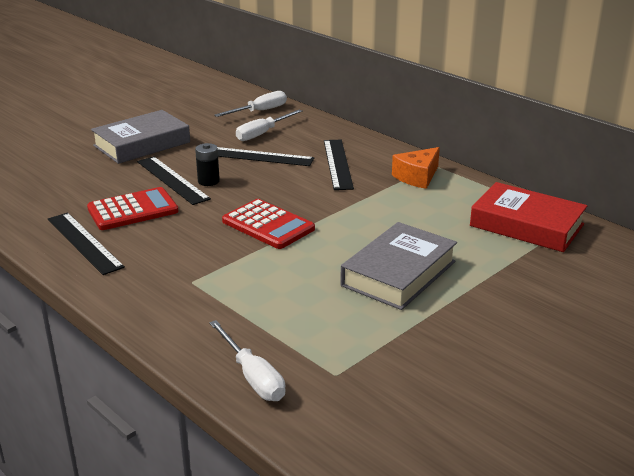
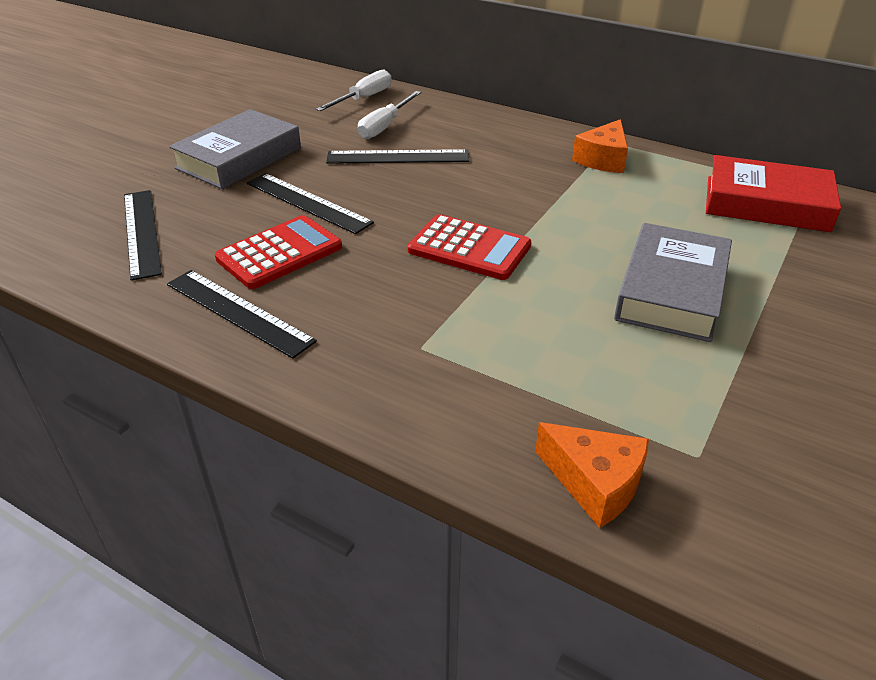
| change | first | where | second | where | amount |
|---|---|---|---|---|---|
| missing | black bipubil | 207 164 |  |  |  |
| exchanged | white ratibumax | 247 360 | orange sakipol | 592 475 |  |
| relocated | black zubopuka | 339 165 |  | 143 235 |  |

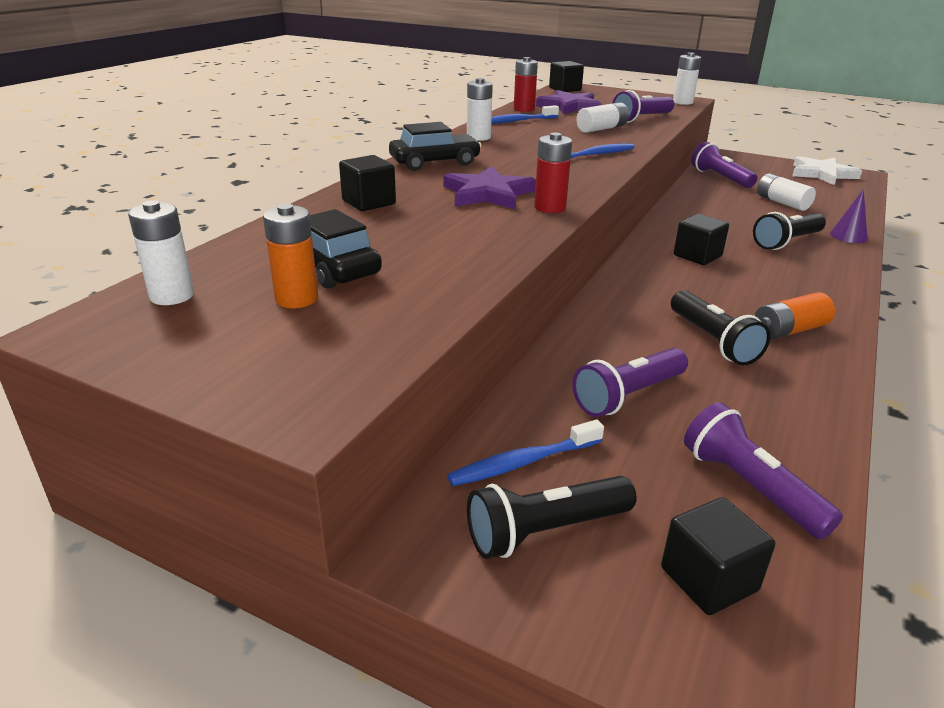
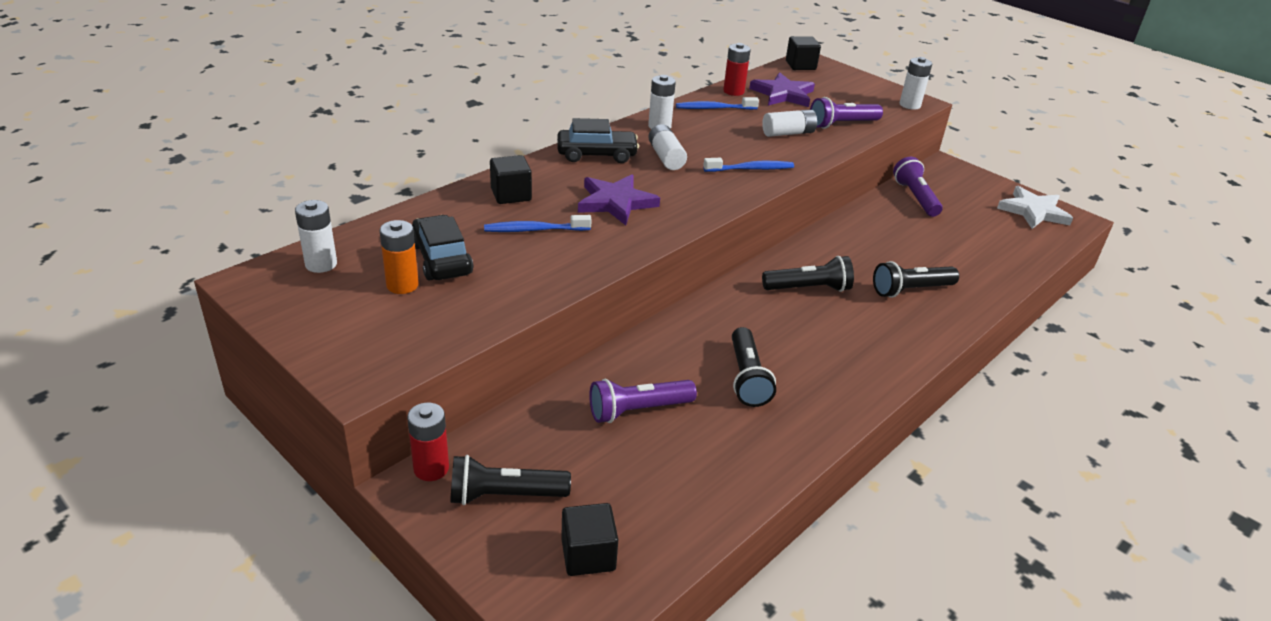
| change | first | where | second | where | amount |
|---|---|---|---|---|---|
| relocated | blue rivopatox | 525 453 |  | 538 223 |  |
| relocated | red bipubil | 553 173 |  | 428 442 |  |
| exchanged | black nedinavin | 701 239 | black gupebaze | 808 274 |  |
| missing | purple gupebaze | 763 470 |  |  |  |
| missing | orange bipubil | 795 316 |  |  |  |
| relocated | white bipubil | 786 192 |  | 667 147 |  |
| missing | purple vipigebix | 849 216 |  |  |  |

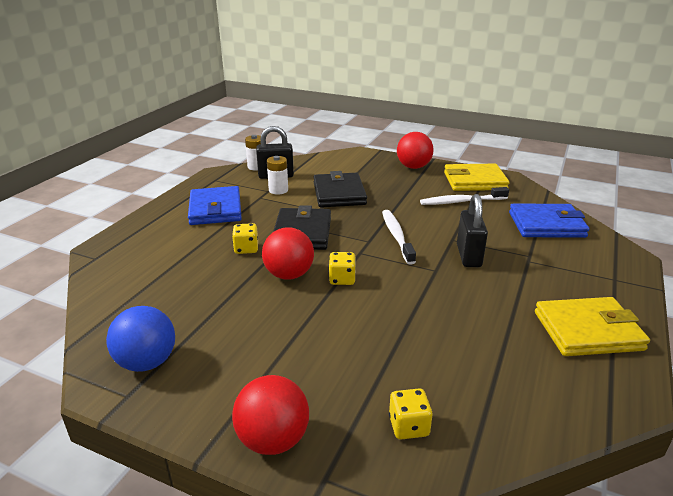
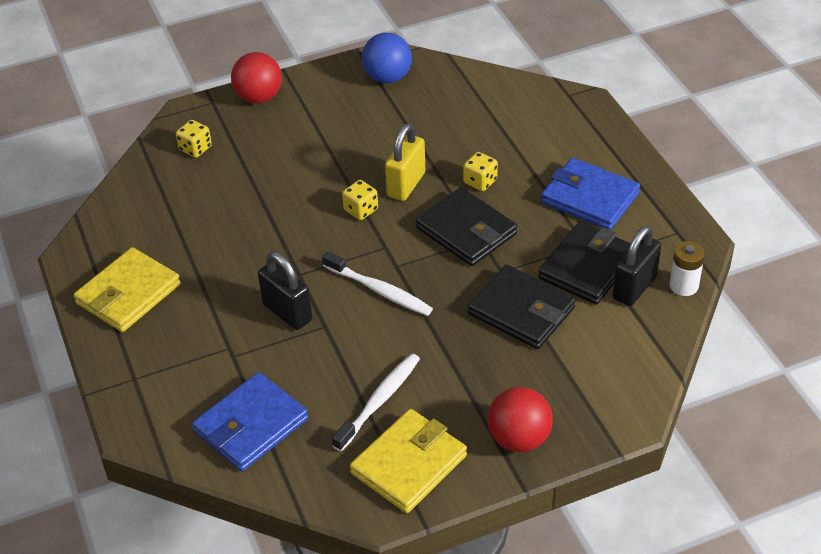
| change | first | where | second | where | amount |
|---|---|---|---|---|---|
| exchanged | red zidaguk | 288 253 | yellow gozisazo | 405 162 |  |
| exchanged | white bipubil | 277 175 | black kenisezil | 584 263 |  |

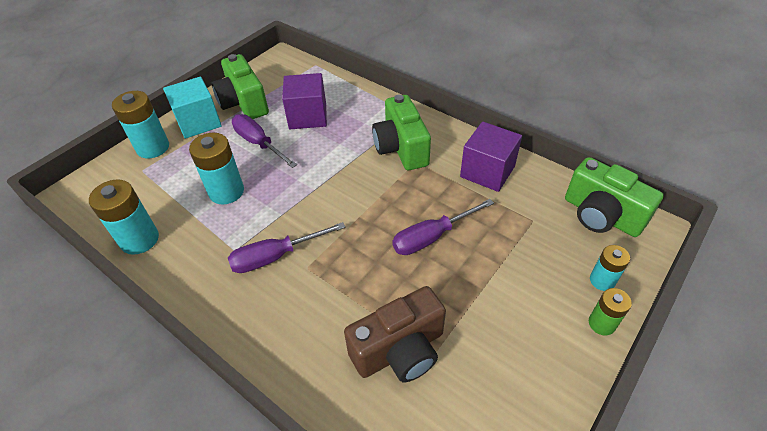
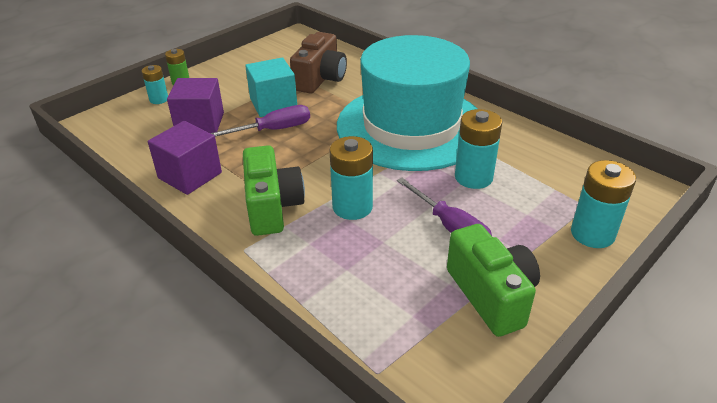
| change | first | where | second | where | amount |
|---|---|---|---|---|---|
| relocated | turquoise bipubil | 124 217 |  | 351 178 |  |
| relocated | turquoise nedinavin | 192 108 |  | 271 87 |  |
| exchanged | purple ratibumax | 286 247 | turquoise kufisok | 407 103 |  |
| relocated | purple nedinavin | 304 101 |  | 195 105 |  |
| spun | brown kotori | 395 334 |  | 318 62 | 135 degrees clockwise |
| missing | green kotori | 614 197 |  |  |  |

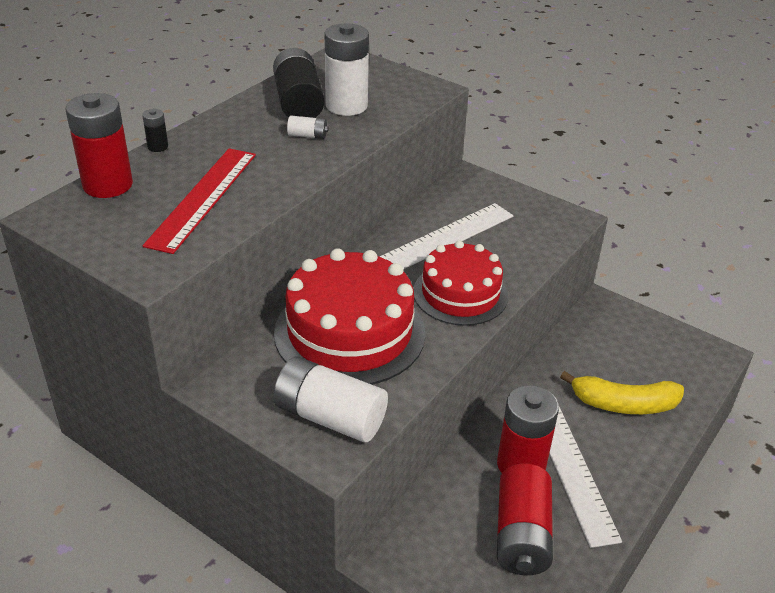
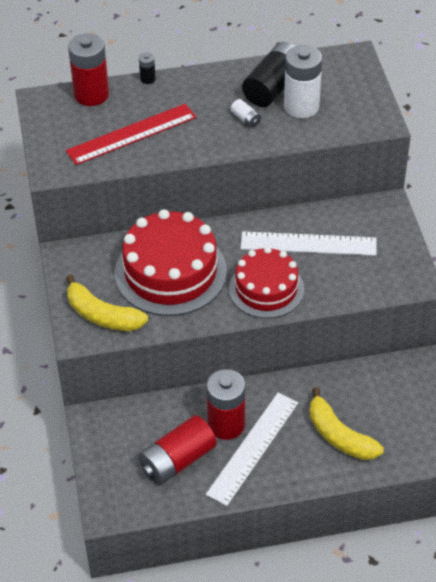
| change | first | where | second | where | amount |
|---|---|---|---|---|---|
| exchanged | white bipubil | 330 399 | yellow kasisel | 107 302 |  |

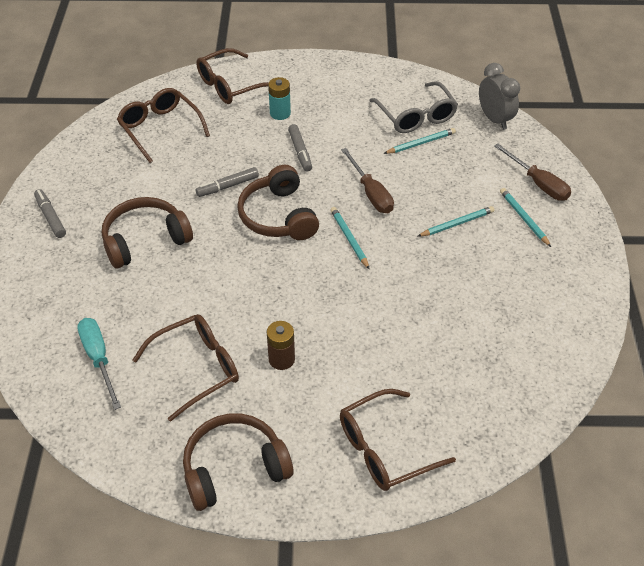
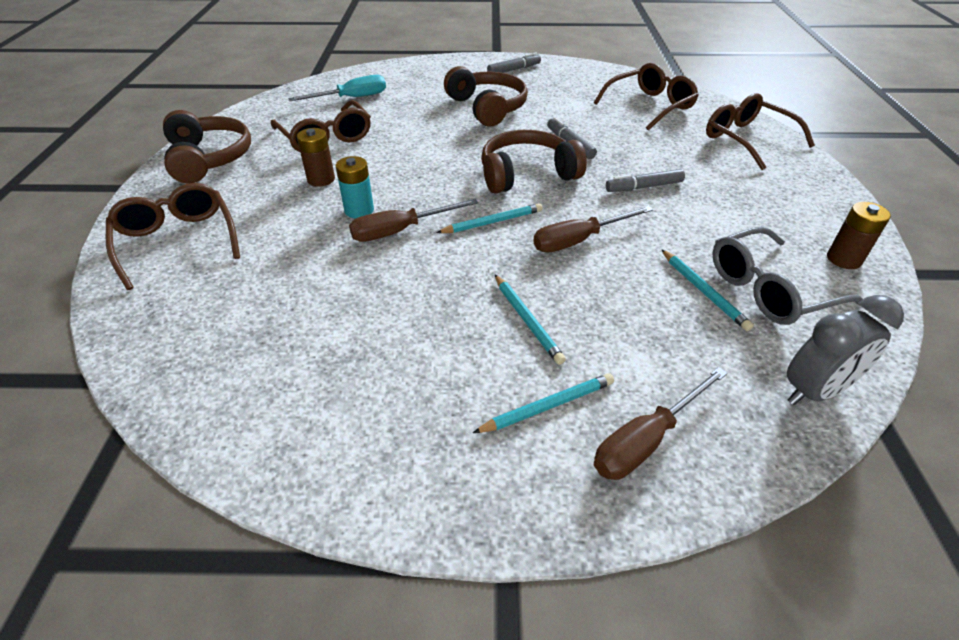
| change | first | where | second | where | amount |
|---|---|---|---|---|---|
| relocated | turquoise bipubil | 279 98 |  | 355 187 |  |
| appeared |  |  | brown ratibumax | 413 220 |  |
| appeared |  |  | brown bipubil | 859 235 |  |

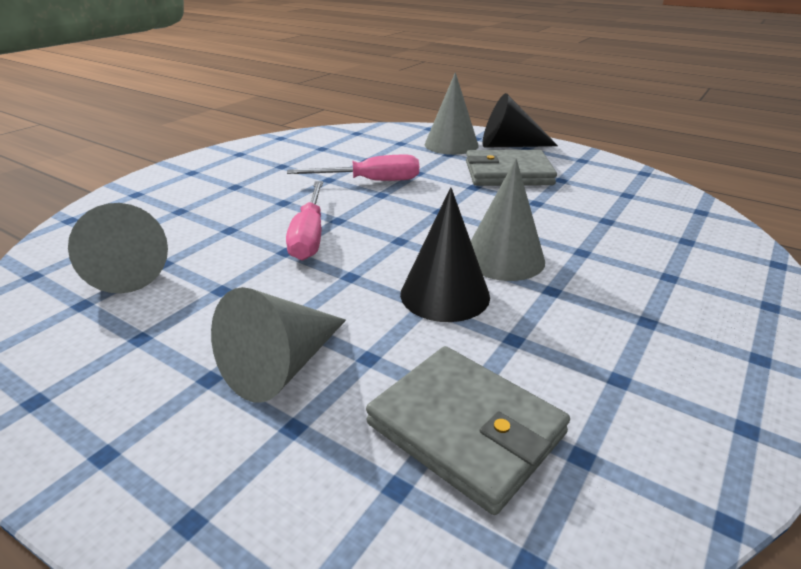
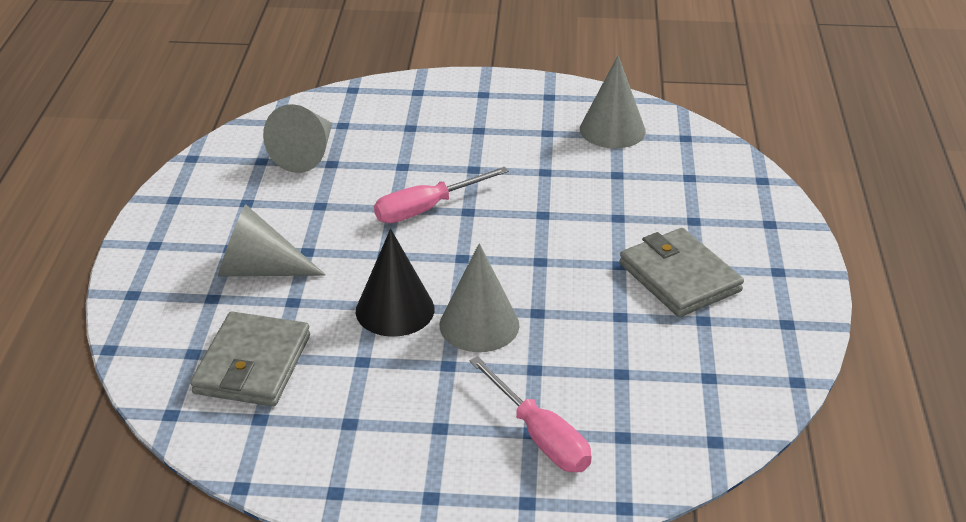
| change | first | where | second | where | amount |
|---|---|---|---|---|---|
| relocated | pink ratibumax | 353 168 |  | 530 414 |  |
| relocated | grey vipigebix | 451 113 |  | 613 101 |  |
| missing | black vipigebix | 520 120 |  |  |  |

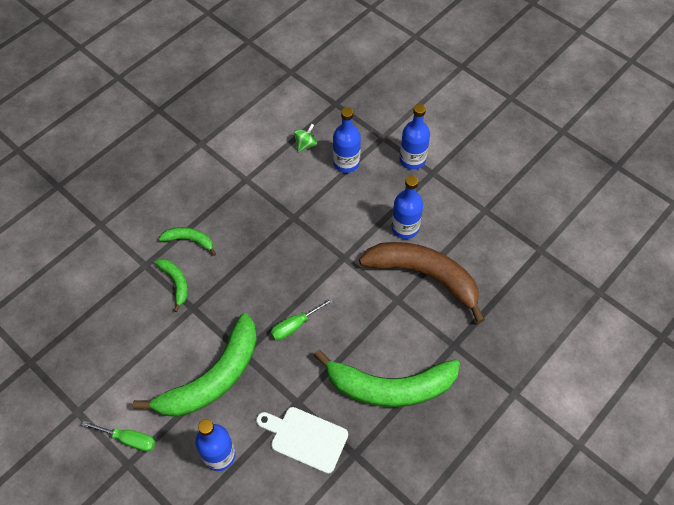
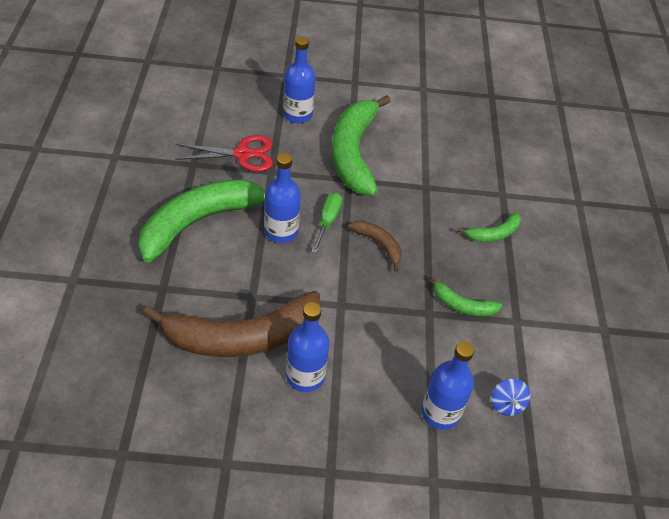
| change | first | where | second | where | amount |
|---|---|---|---|---|---|
| missing | green ratibumax | 118 436 |  |  |  |
| relocated | green kasisel | 171 285 |  | 466 295 |  |
| exchanged | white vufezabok | 302 440 | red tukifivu | 224 153 |  |
| colour | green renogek | 306 138 | blue renogek | 510 397 |  |
| relocated | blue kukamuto | 415 137 |  | 282 198 |  |
| appeared |  |  | brown kasisel | 375 246 |  |

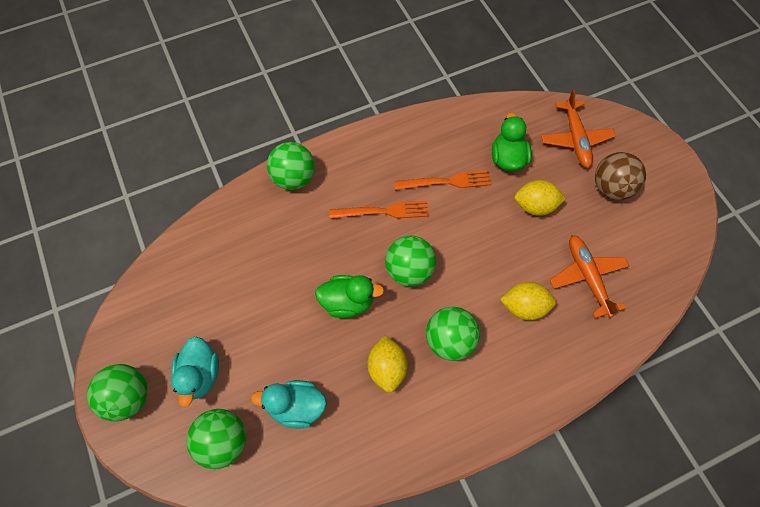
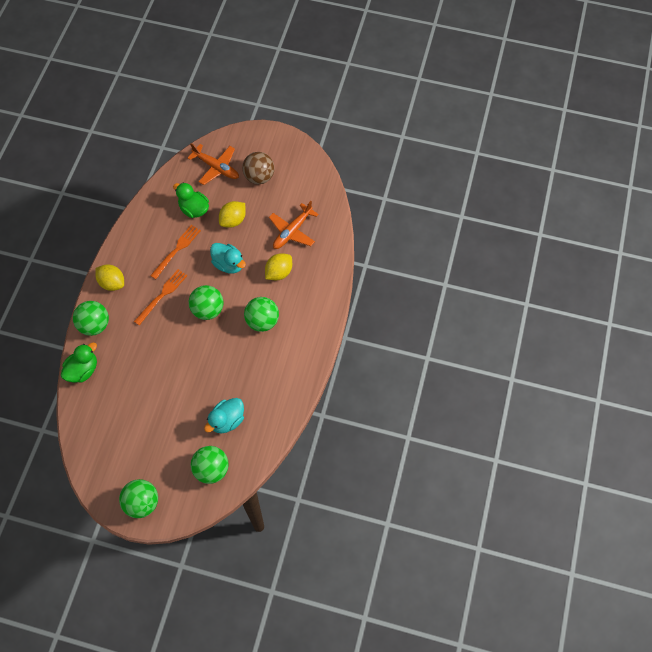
| change | first | where | second | where | amount |
|---|---|---|---|---|---|
| relocated | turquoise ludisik | 195 372 |  | 228 258 |  |
| relocated | green ludisik | 349 296 |  | 79 362 |  |
| relocated | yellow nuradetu | 388 364 |  | 109 277 |  |
| spun | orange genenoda | 589 276 |  | 294 225 | 75 degrees counterclockwise |

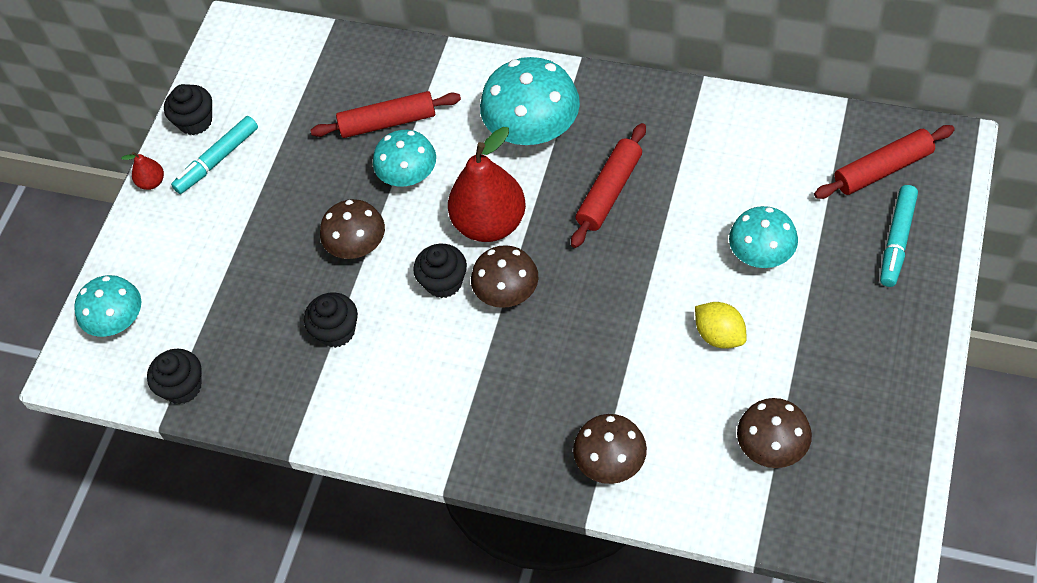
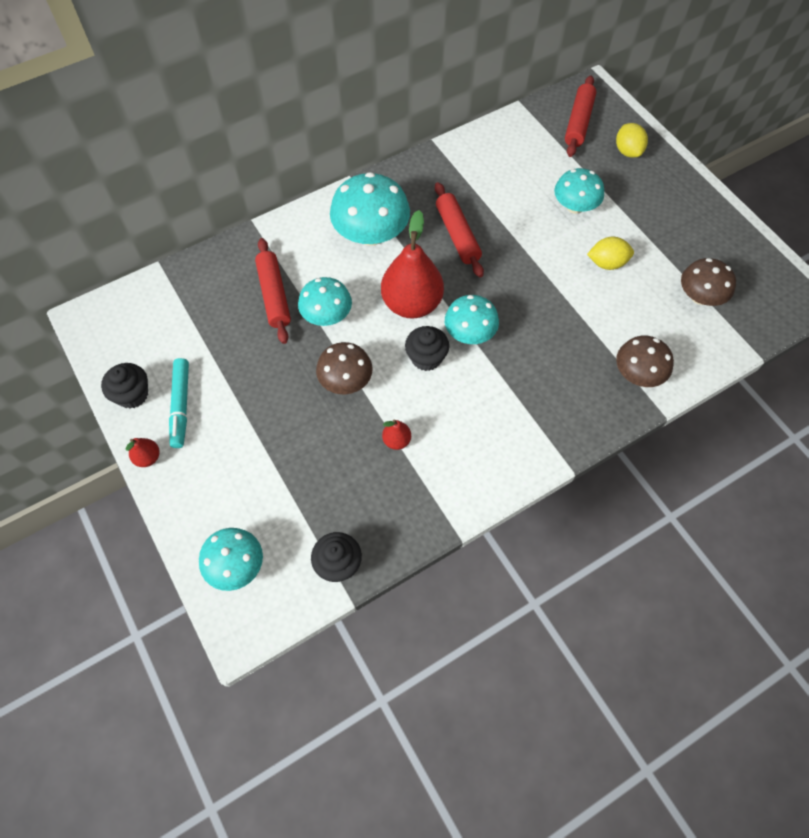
| change | first | where | second | where | amount |
|---|---|---|---|---|---|
| exchanged | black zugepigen | 331 320 | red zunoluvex | 396 434 |  |
| spun | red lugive | 385 114 |  | 273 291 | 45 degrees counterclockwise |
| colour | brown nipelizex | 505 276 | turquoise nipelizex | 472 319 |  |
| exchanged | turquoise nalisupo | 899 236 | yellow nuradetu | 632 140 |  |

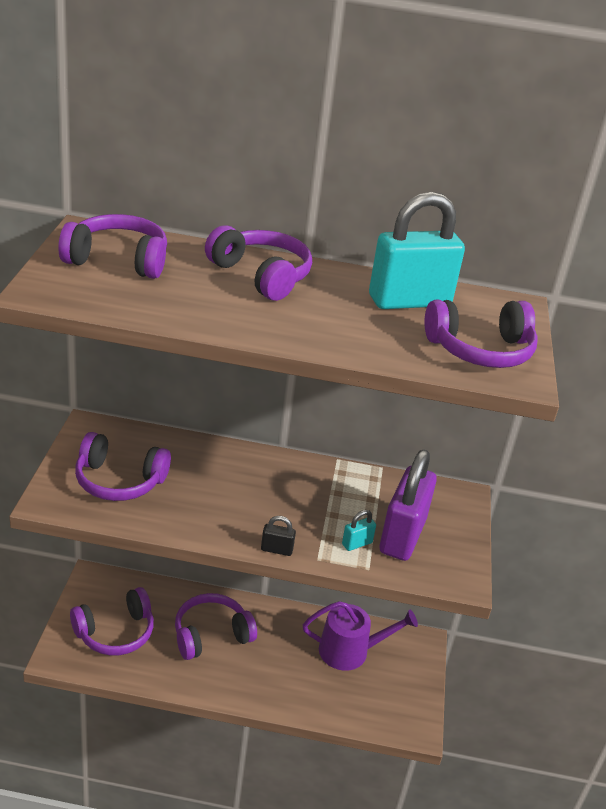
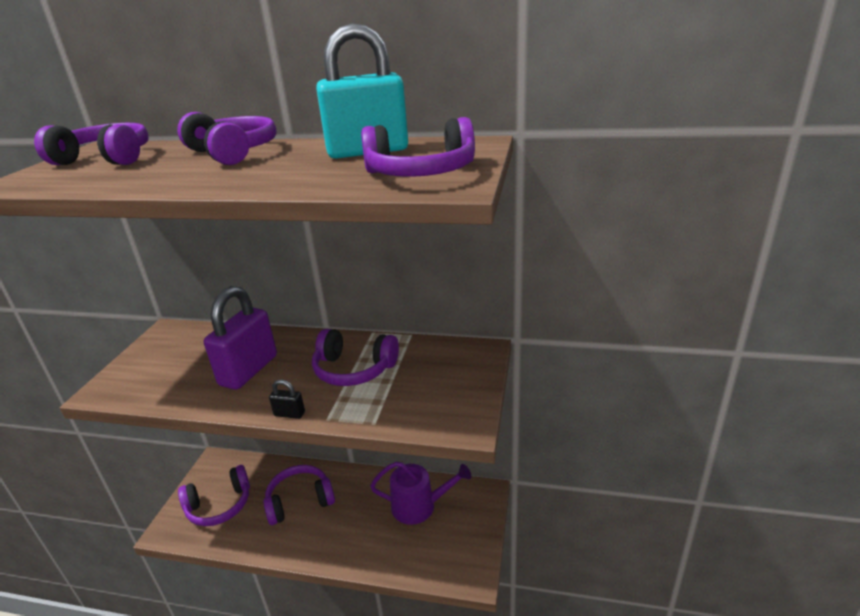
| change | first | where | second | where | amount |
|---|---|---|---|---|---|
| relocated | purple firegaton | 123 466 |  | 355 357 |  |
| missing | turquoise gozisazo | 359 530 |  |  |  |
| relocated | purple gozisazo | 408 505 |  | 240 338 |  |

